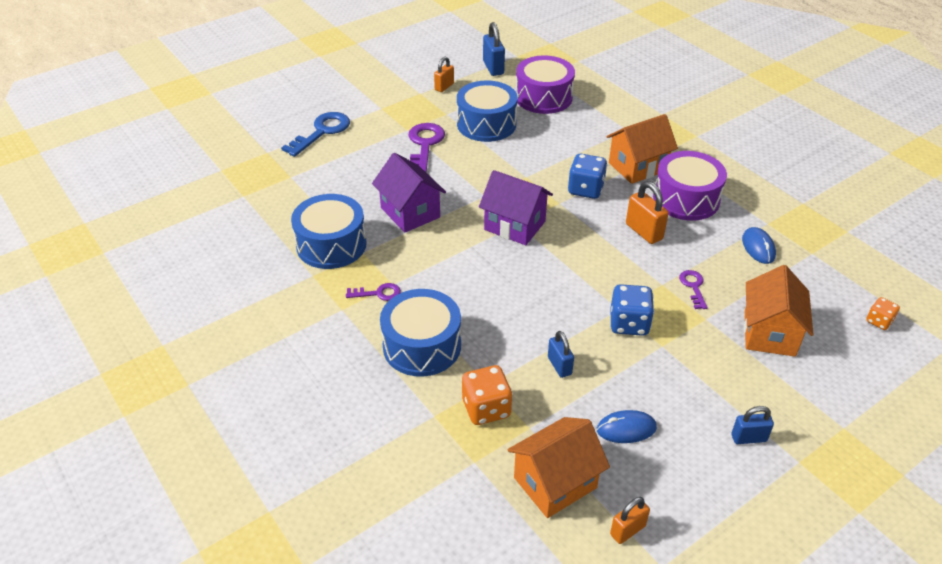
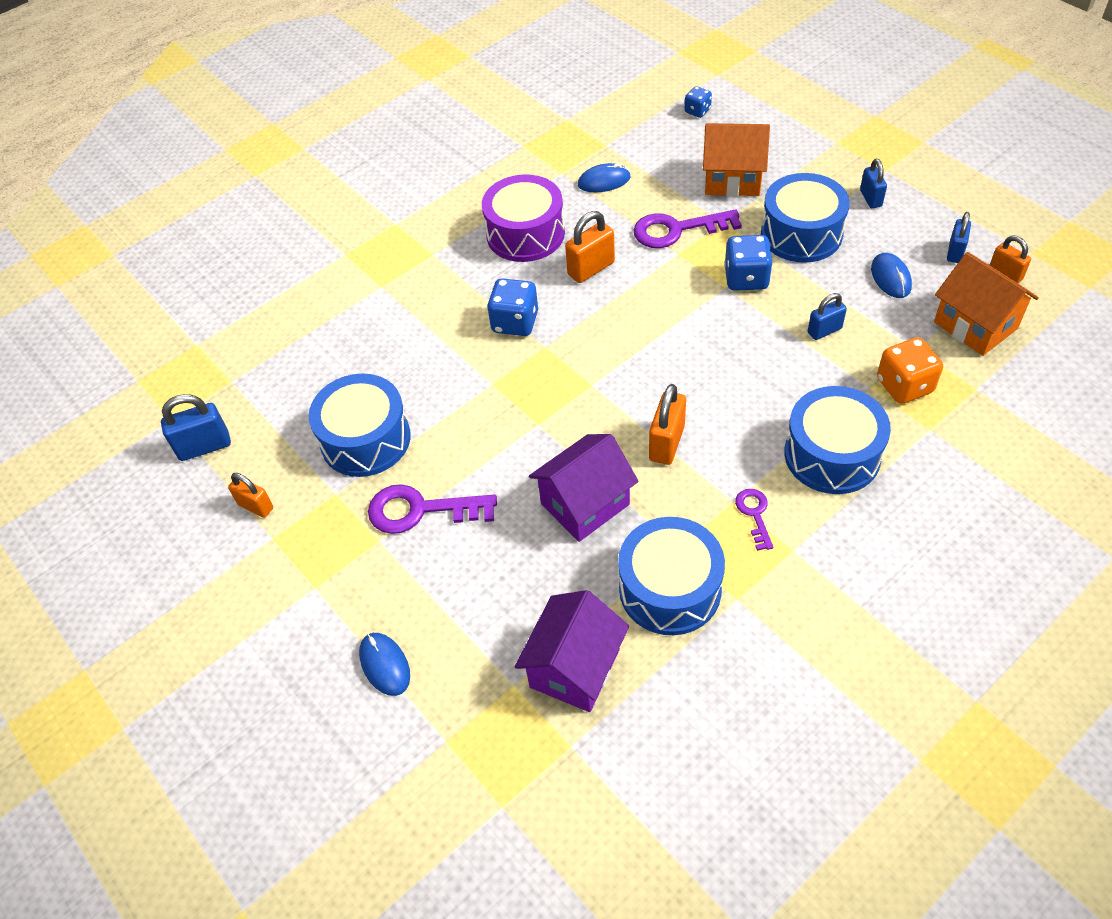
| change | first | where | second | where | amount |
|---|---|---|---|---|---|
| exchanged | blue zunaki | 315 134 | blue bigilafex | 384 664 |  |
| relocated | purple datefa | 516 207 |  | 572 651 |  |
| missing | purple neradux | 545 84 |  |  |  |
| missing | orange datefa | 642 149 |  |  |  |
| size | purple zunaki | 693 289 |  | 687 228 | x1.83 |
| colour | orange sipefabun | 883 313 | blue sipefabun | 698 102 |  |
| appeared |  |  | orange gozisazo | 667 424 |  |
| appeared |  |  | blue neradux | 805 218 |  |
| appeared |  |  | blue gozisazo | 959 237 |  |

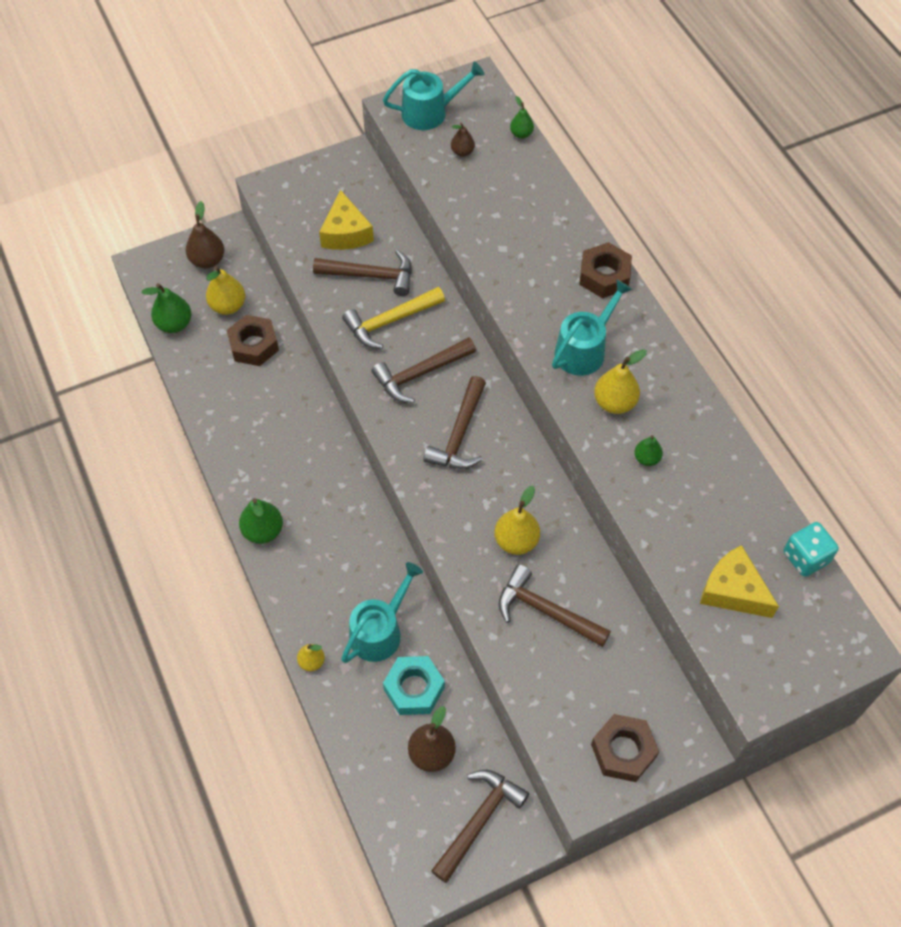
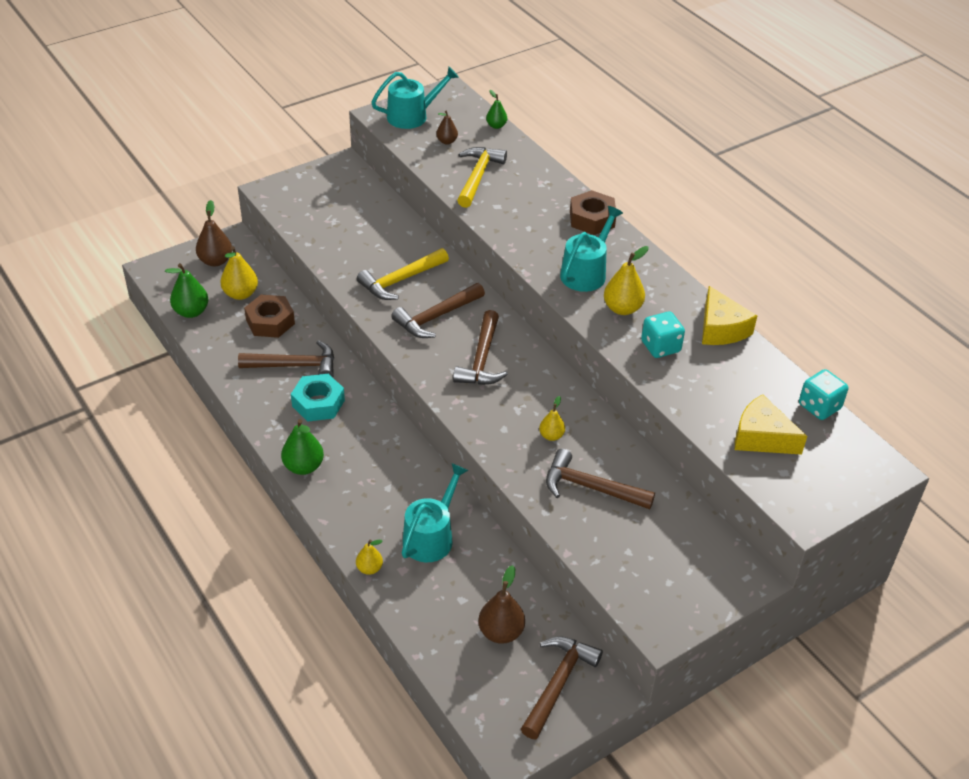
| change | first | where | second | where | amount |
|---|---|---|---|---|---|
| relocated | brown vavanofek | 362 273 |  | 286 358 |  |
| relocated | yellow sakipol | 346 220 |  | 729 315 |  |
| relocated | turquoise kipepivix | 414 685 |  | 318 398 |  |
| size | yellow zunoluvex | 517 520 |  | 552 418 | x0.60 |
| missing | brown kipepivix | 625 748 |  |  |  |
| exchanged | green zunoluvex | 648 450 | turquoise sipefabun | 663 335 |  |
| appeared |  |  | yellow vavanofek | 482 177 |  |

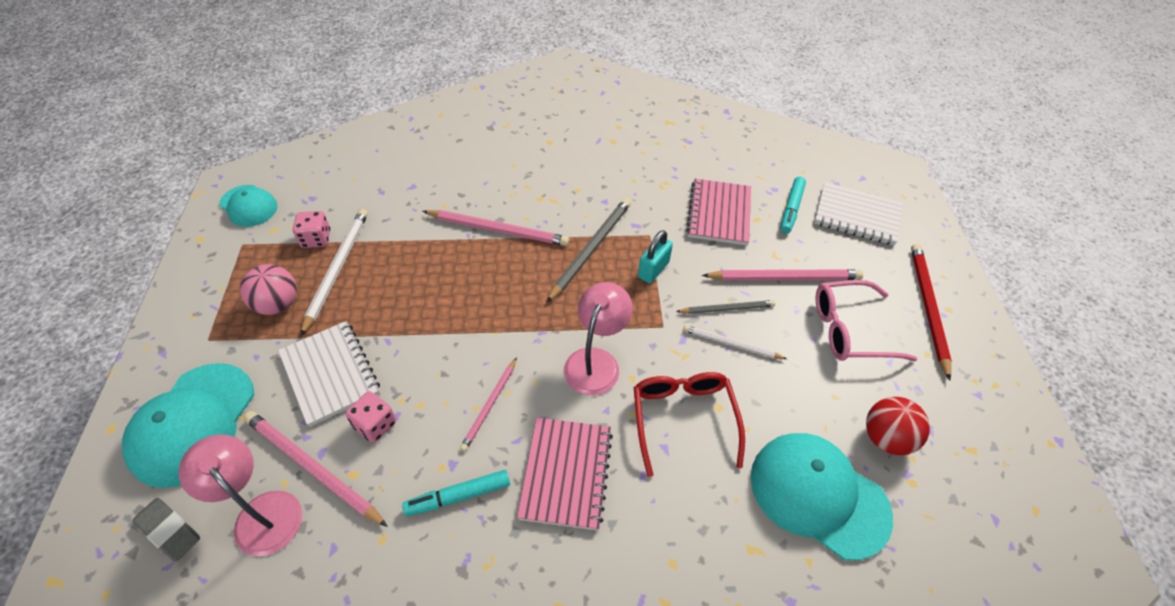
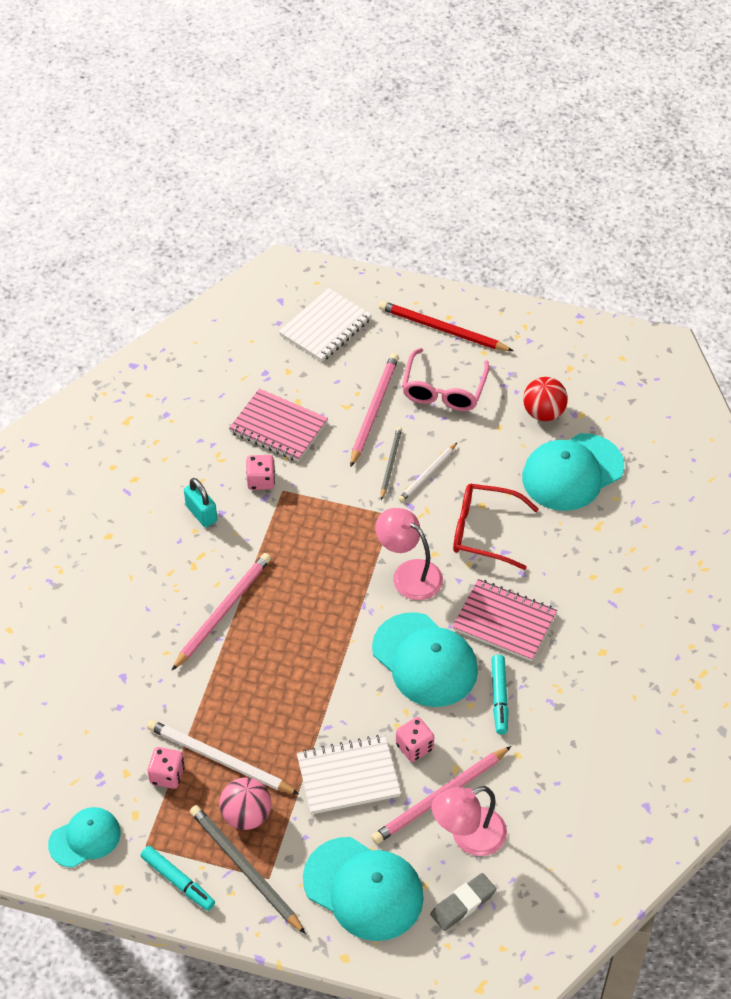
| change | first | where | second | where | amount |
|---|---|---|---|---|---|
| exchanged | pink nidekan | 488 404 | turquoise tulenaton | 425 659 |  |
| relocated | grey nidekan | 588 250 |  | 248 869 |  |
| relocated | turquoise gozisazo | 655 256 |  | 200 502 |  |
| relocated | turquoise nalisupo | 793 205 |  | 177 878 |  |
| appeared |  |  | pink sipefabun | 260 472 |  |

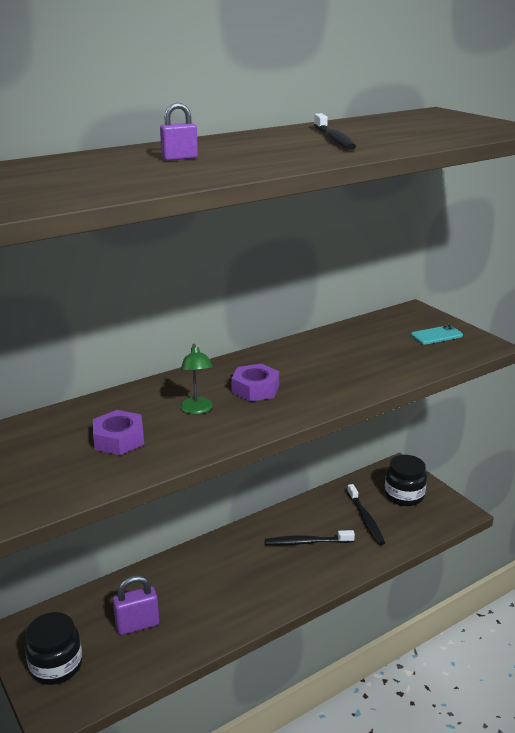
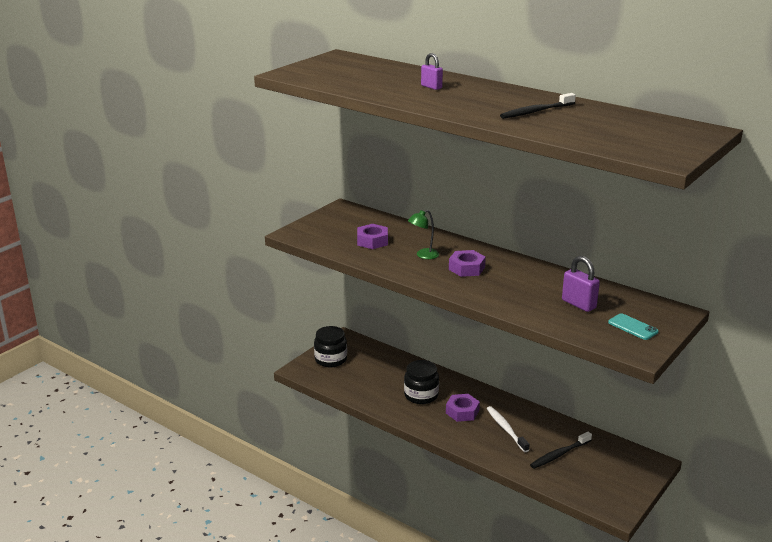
| change | first | where | second | where | amount |
|---|---|---|---|---|---|
| relocated | purple gozisazo | 136 605 |  | 581 284 |  |
| colour | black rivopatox | 310 537 | white rivopatox | 508 429 |  |
| relocated | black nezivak | 406 480 |  | 421 382 |  |
| appeared |  |  | purple kipepivix | 463 408 |  |

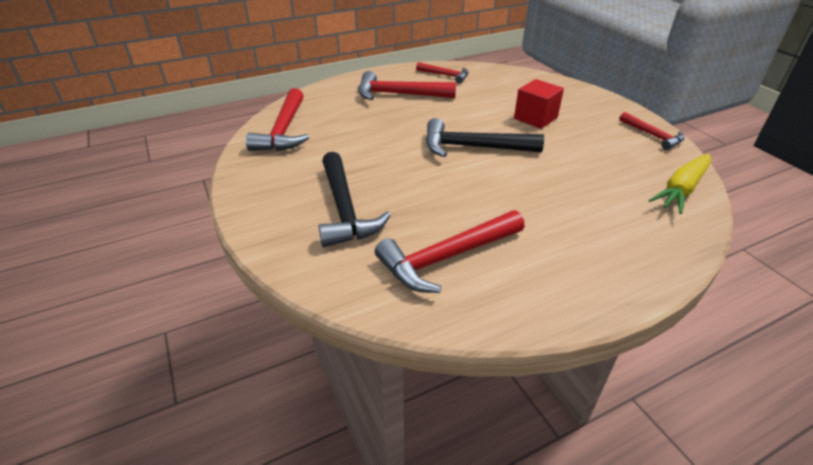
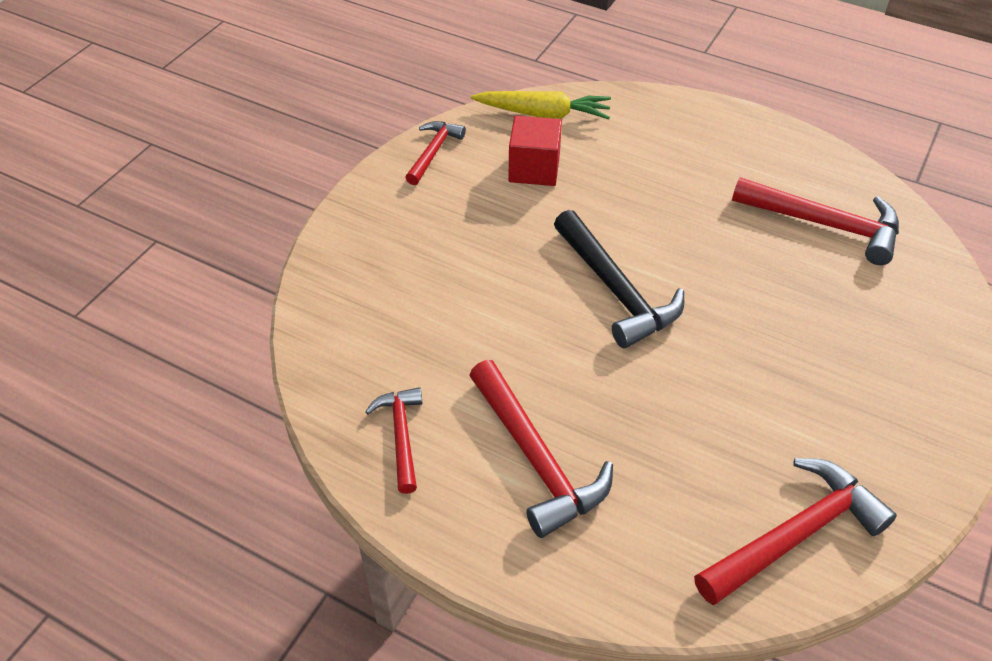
| change | first | where | second | where | amount |
|---|---|---|---|---|---|
| missing | black vavanofek | 355 199 |  |  |  |
| relocated | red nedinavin | 539 104 |  | 535 151 |  |

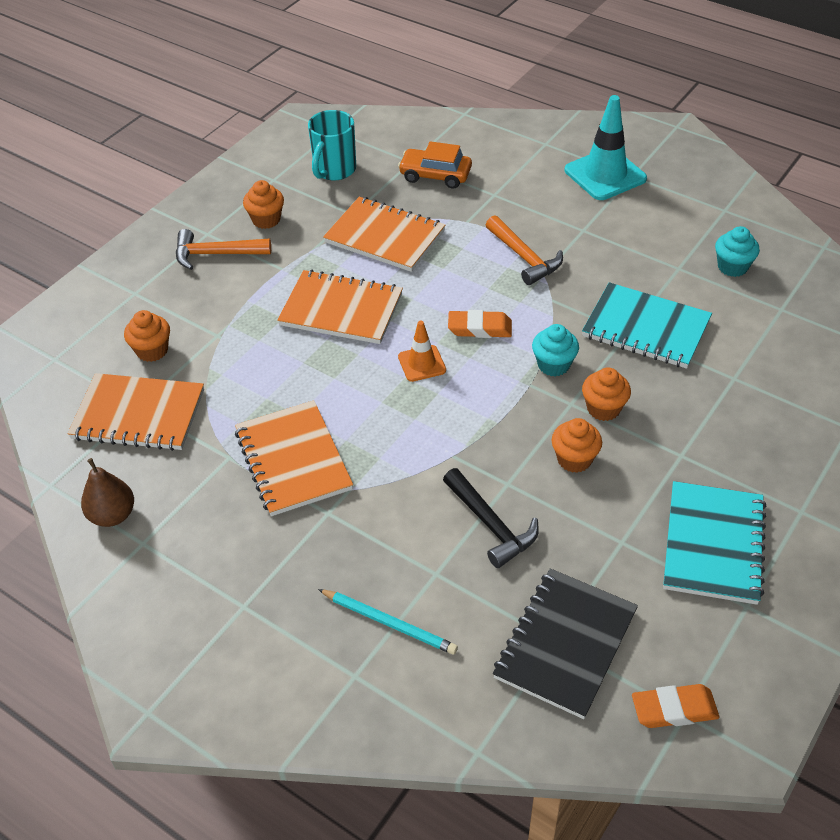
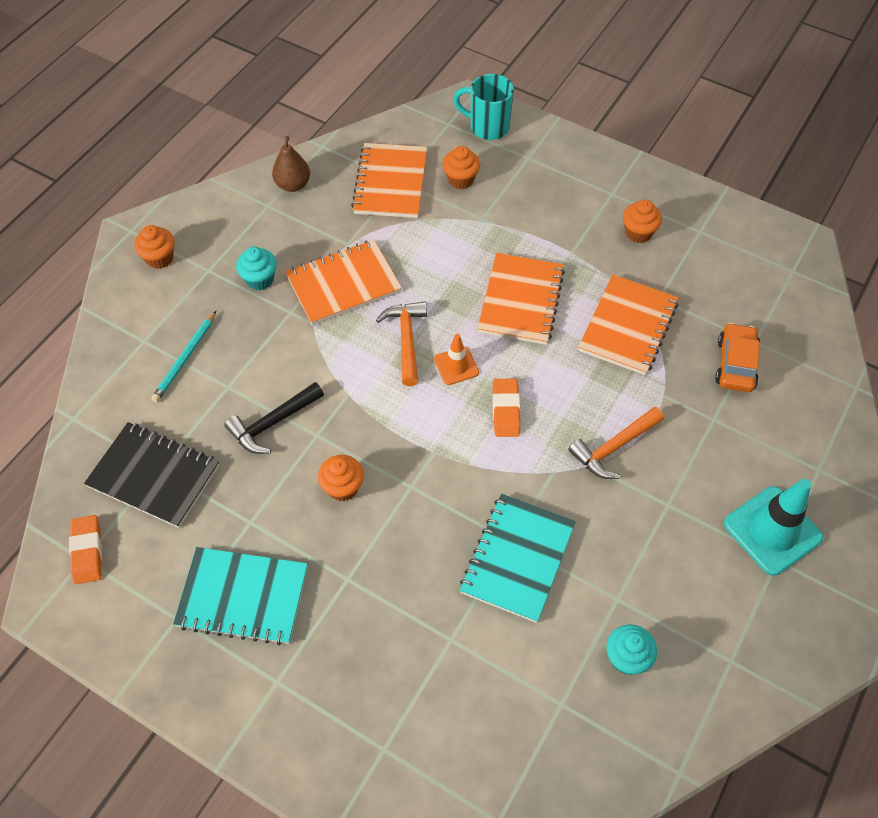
| change | first | where | second | where | amount |
|---|---|---|---|---|---|
| relocated | orange vavanofek | 223 249 |  | 401 343 |  |
| relocated | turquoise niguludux | 332 145 |  | 483 107 |  |
| relocated | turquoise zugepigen | 555 350 |  | 256 268 |  |
| relocated | orange zugepigen | 606 394 |  | 154 247 |  |

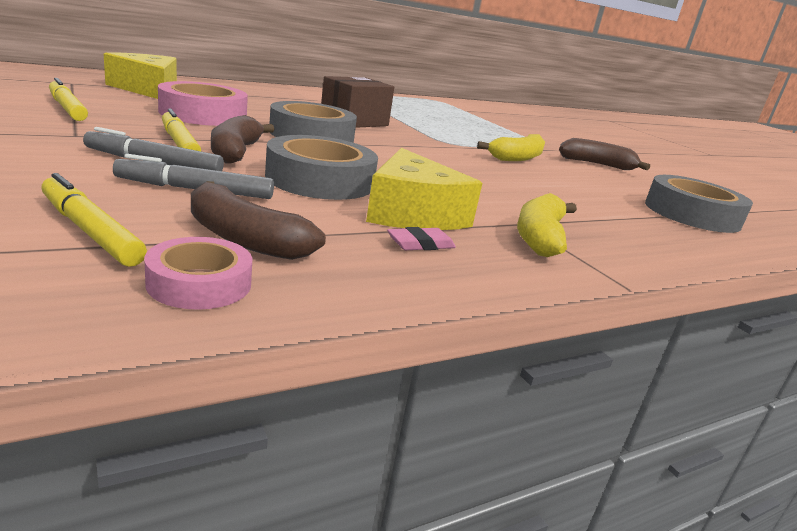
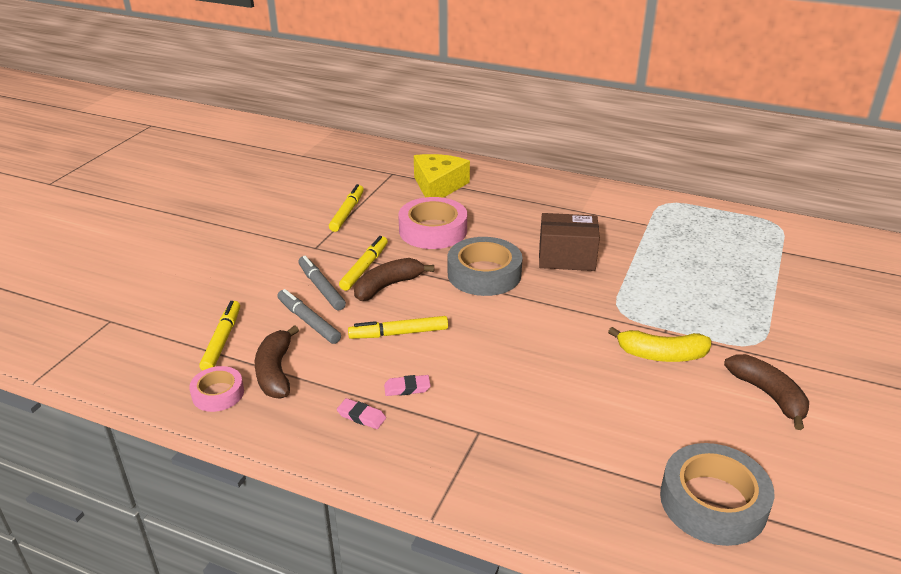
| change | first | where | second | where | amount |
|---|---|---|---|---|---|
| exchanged | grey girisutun | 321 167 | yellow nalisupo | 398 327 |  |
| exchanged | yellow sakipol | 424 189 | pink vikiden | 407 385 |  |
| missing | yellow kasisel | 547 225 |  |  |  |

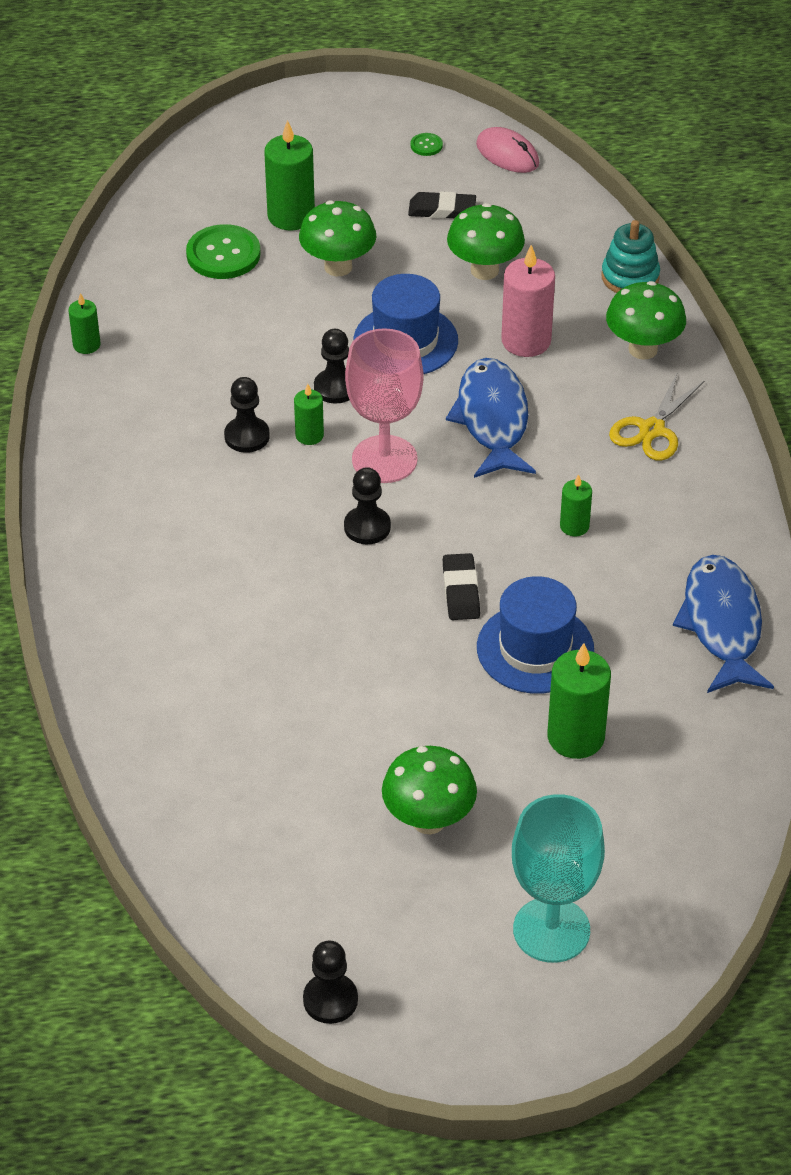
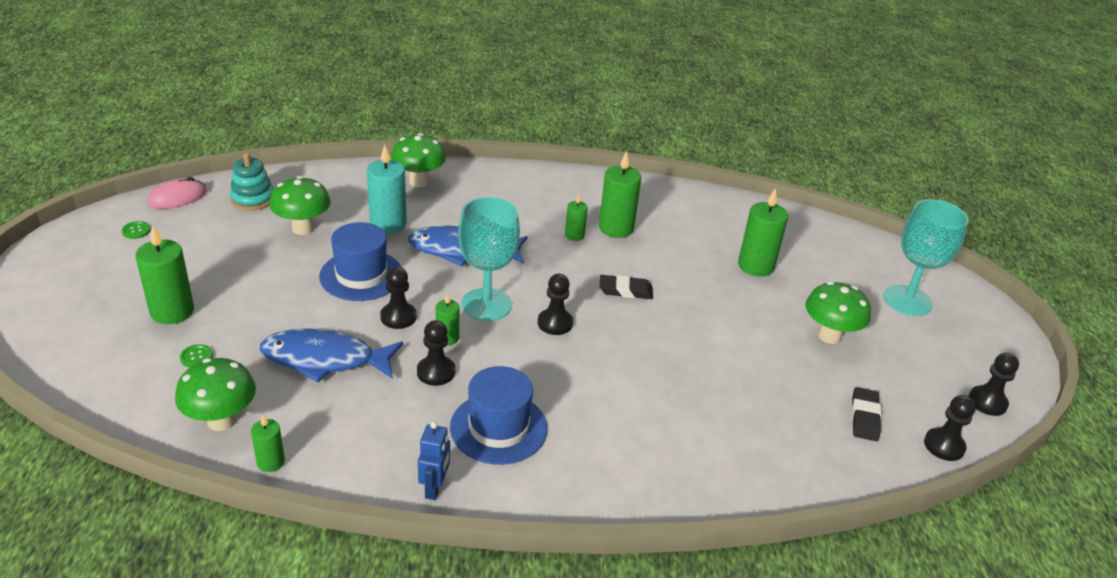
| change | first | where | second | where | amount |
|---|---|---|---|---|---|
| size | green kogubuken | 223 251 |  | 196 355 | x0.46 |
| relocated | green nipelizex | 337 238 |  | 215 394 |  |
| colour | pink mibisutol | 384 405 | turquoise mibisutol | 489 259 |  |
| relocated | black vikiden | 442 205 |  | 866 414 |  |
| relocated | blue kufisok | 535 635 |  | 498 415 |  |
| colour | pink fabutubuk | 528 301 | turquoise fabutubuk | 387 189 |  |
| relocated | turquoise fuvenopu | 630 256 |  | 252 182 |  |
| missing | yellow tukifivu | 657 417 |  |  |  |
| relocated | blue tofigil | 723 624 |  | 331 355 |  |
| appeared |  |  | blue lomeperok | 434 461 |  |
| appeared |  |  | green fabutubuk | 620 194 |  |
| appeared |  |  | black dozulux | 950 428 |  |

